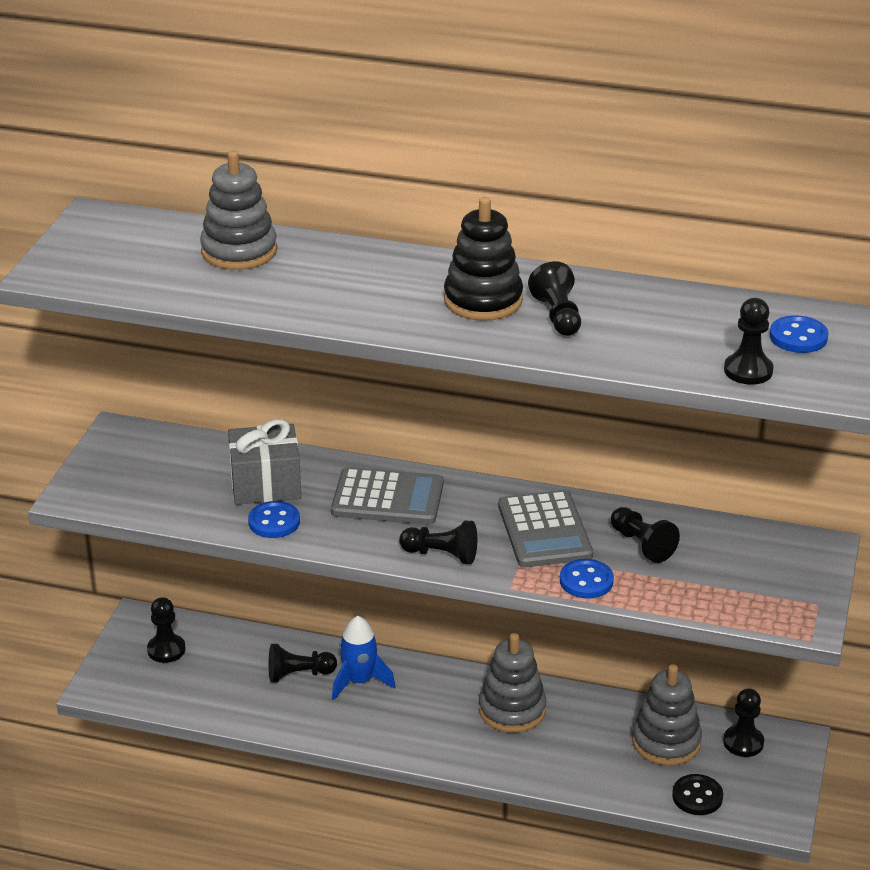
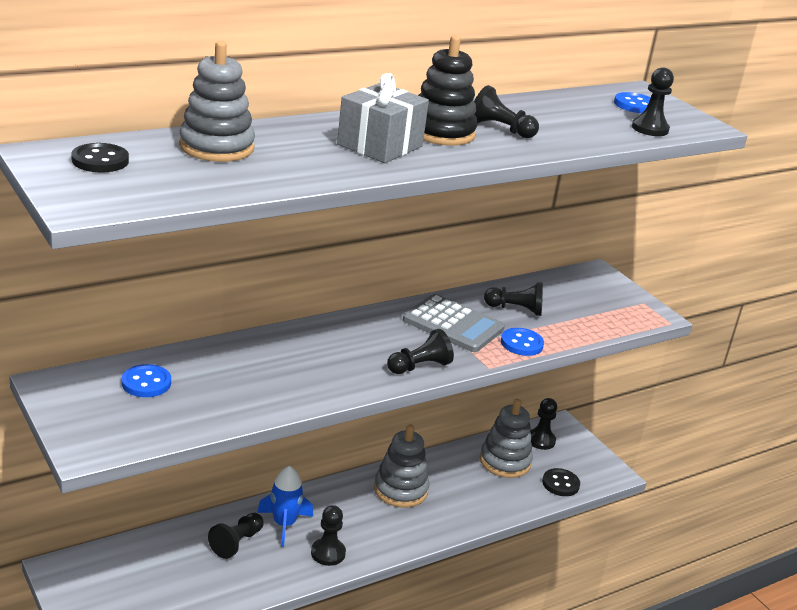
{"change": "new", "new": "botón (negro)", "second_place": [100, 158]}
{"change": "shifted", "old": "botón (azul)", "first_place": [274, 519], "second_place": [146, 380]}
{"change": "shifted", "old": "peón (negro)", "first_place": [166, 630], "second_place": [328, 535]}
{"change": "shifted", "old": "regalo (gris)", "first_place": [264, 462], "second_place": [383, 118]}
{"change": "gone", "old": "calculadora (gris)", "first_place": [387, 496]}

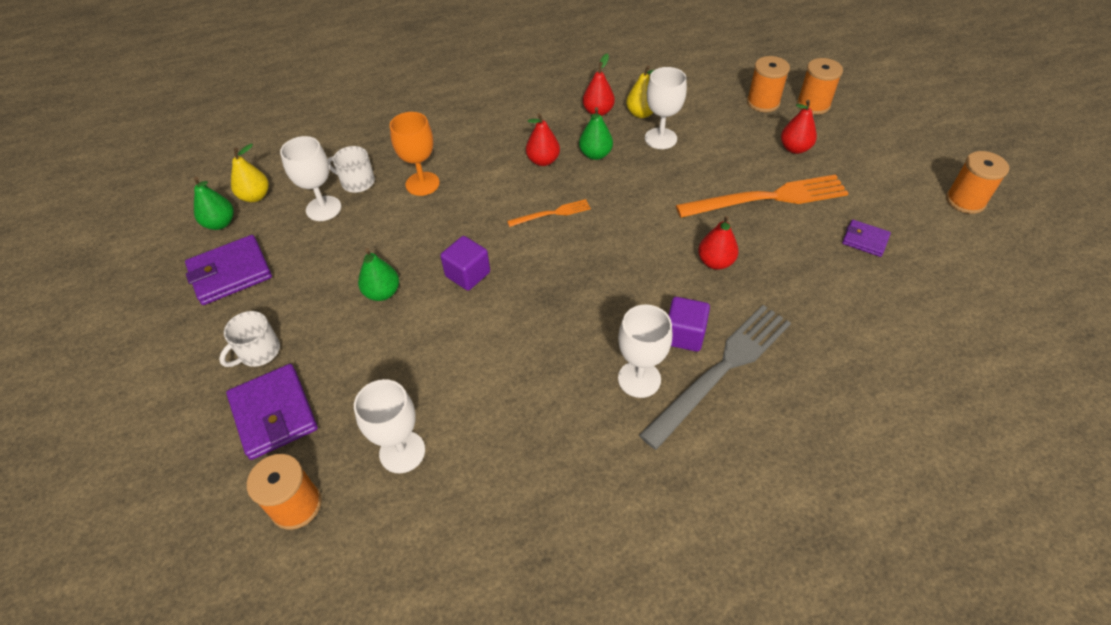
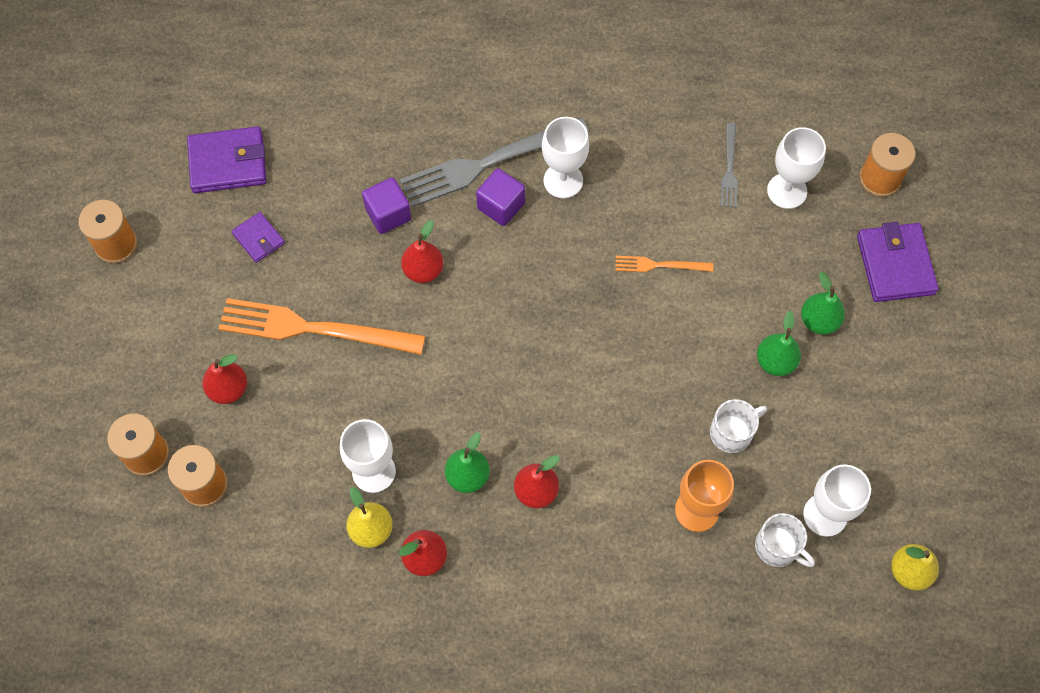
{"change": "shifted", "old": "cartera (morado)", "first_place": [228, 270], "second_place": [227, 159]}
{"change": "shifted", "old": "cubo (morado)", "first_place": [465, 263], "second_place": [386, 206]}
{"change": "shifted", "old": "tenedor (naranja)", "first_place": [549, 213], "second_place": [664, 264]}
{"change": "shifted", "old": "taza (blanco)", "first_place": [249, 339], "second_place": [738, 426]}
{"change": "new", "new": "tenedor (gris)", "second_place": [729, 165]}
{"change": "shifted", "old": "pera (verde)", "first_place": [214, 203], "second_place": [823, 303]}

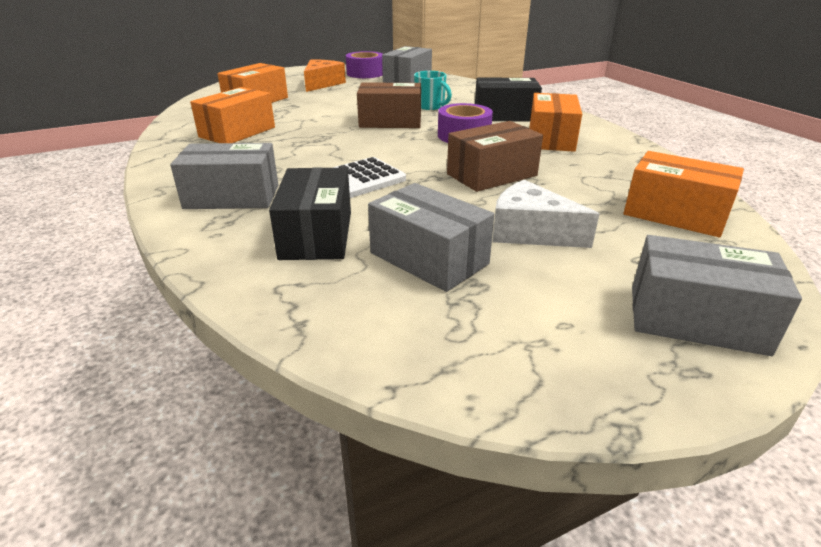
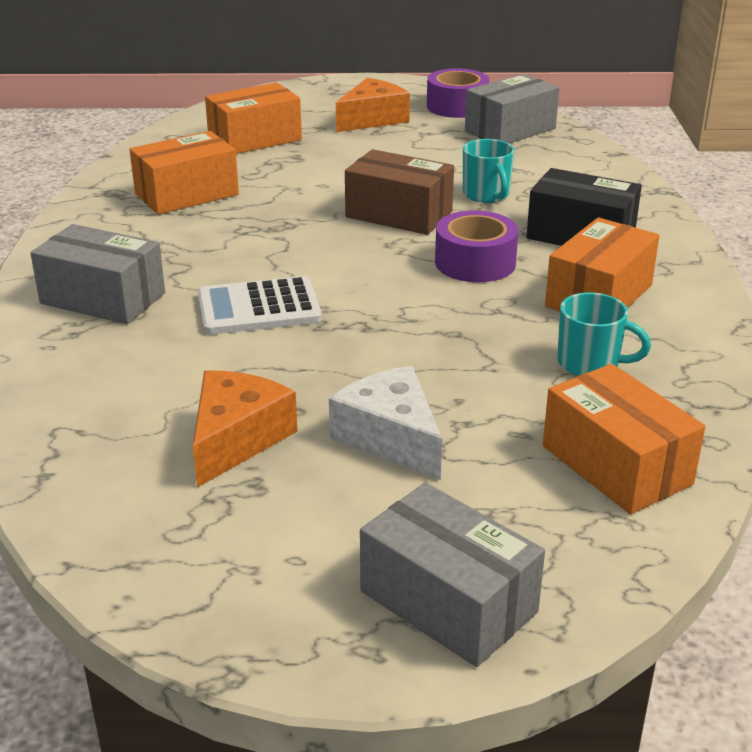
{"change": "swapped", "old": "caja (gris)", "new": "queso (naranja)", "first_place": [431, 237], "second_place": [245, 428]}
{"change": "new", "new": "taza (turquesa)", "second_place": [604, 334]}
{"change": "gone", "old": "caja (negro)", "first_place": [310, 213]}
{"change": "gone", "old": "caja (marrón)", "first_place": [495, 156]}

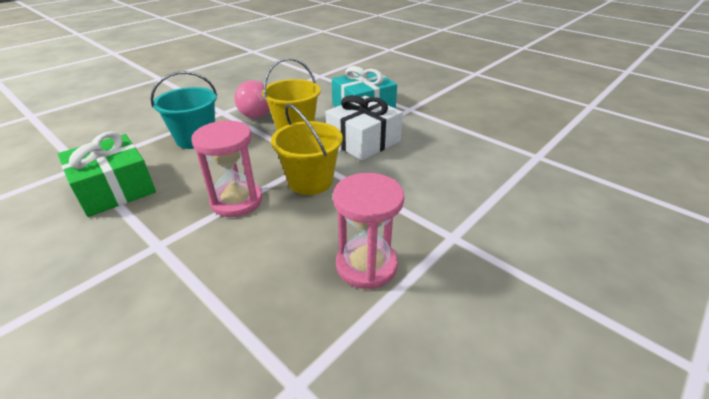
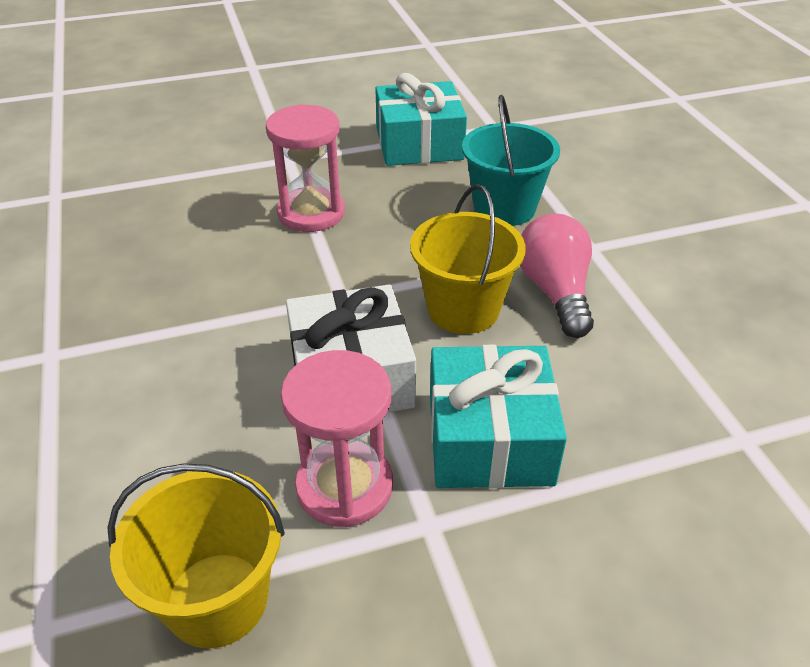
{"change": "shifted", "old": "balde (amarillo)", "first_place": [307, 149], "second_place": [196, 555]}
{"change": "shifted", "old": "reloj de arena (rosa)", "first_place": [368, 231], "second_place": [337, 438]}
{"change": "repainted", "old": "regalo (verde)", "new": "regalo (turquesa)", "first_place": [107, 174], "second_place": [421, 119]}

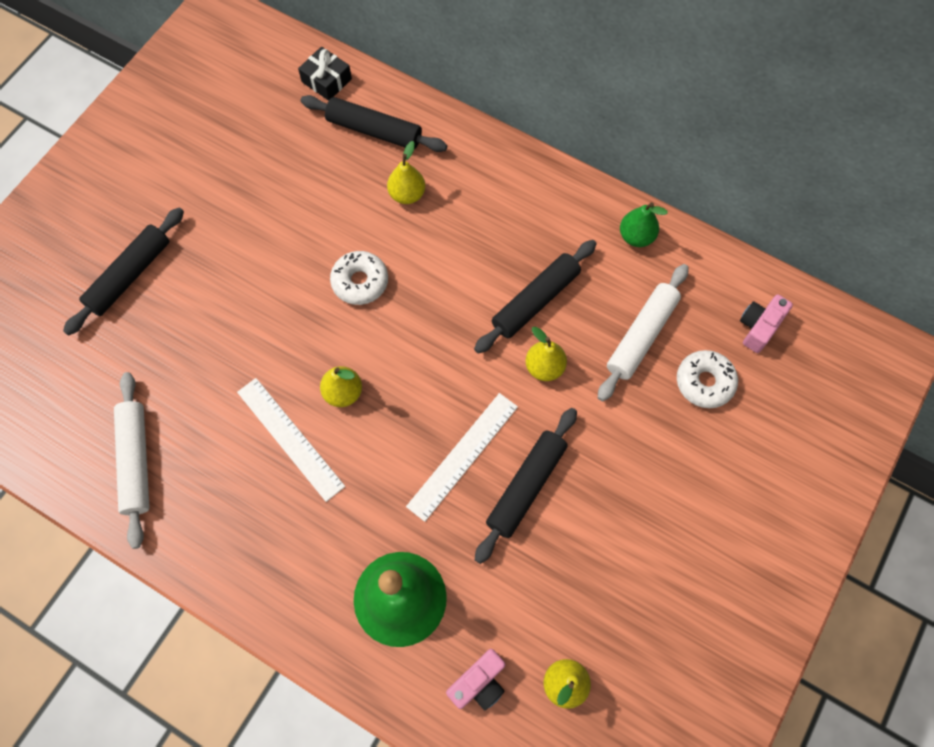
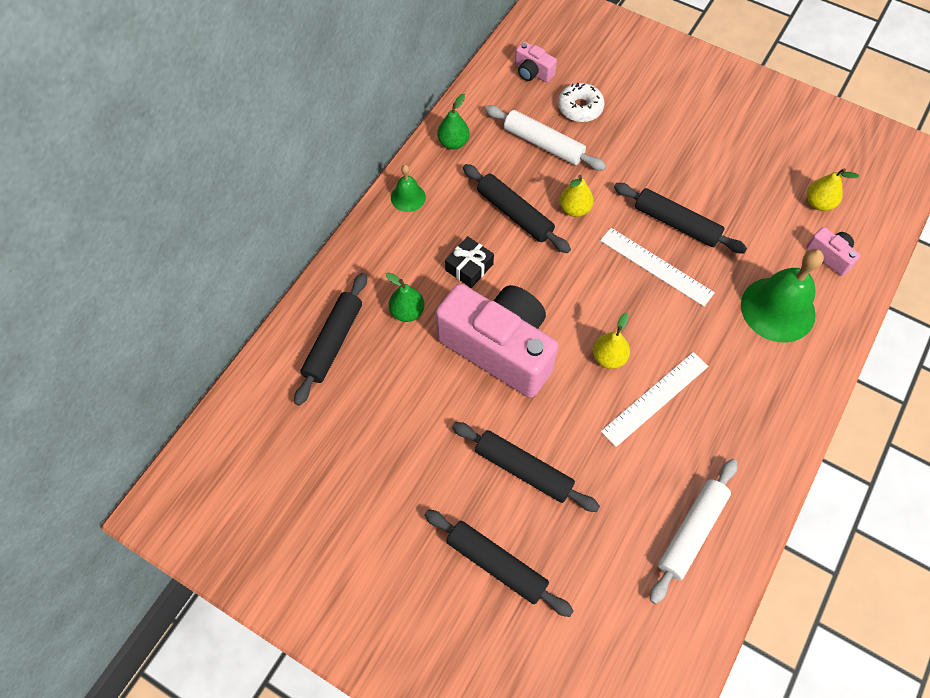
{"change": "repainted", "old": "pera (amarillo)", "new": "pera (verde)", "first_place": [406, 172], "second_place": [405, 297]}
{"change": "new", "new": "campana (verde)", "second_place": [408, 188]}
{"change": "swapped", "old": "rosquilla (blanco)", "new": "cámara (rosa)", "first_place": [359, 278], "second_place": [496, 341]}
{"change": "shifted", "old": "regalo (negro)", "first_place": [325, 74], "second_place": [469, 262]}
{"change": "new", "new": "rodillo (negro)", "second_place": [526, 467]}
{"change": "rotated", "old": "rodillo (blanco)", "first_place": [132, 460], "second_place": [693, 531], "degrees": -45}

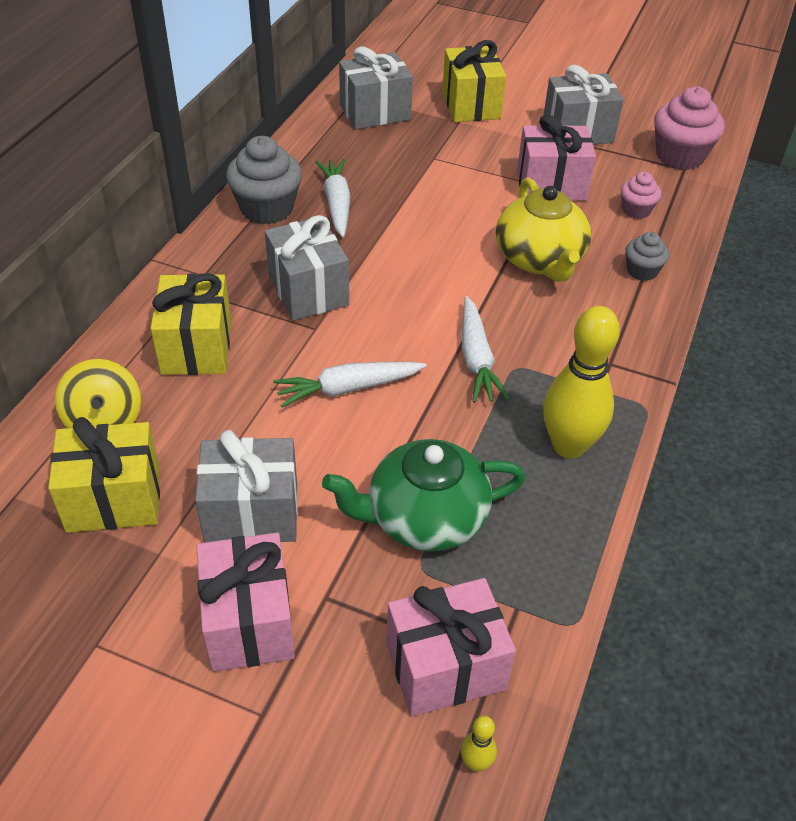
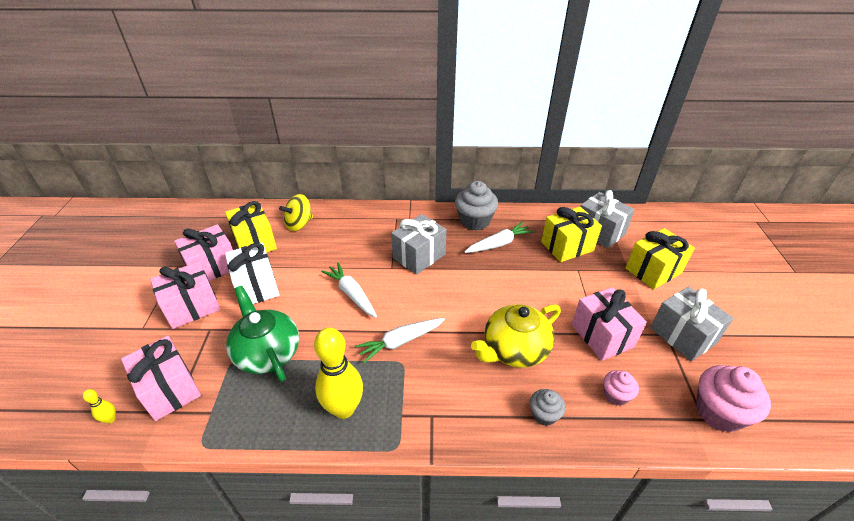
{"change": "new", "new": "regalo (rosa)", "second_place": [203, 252]}
{"change": "repainted", "old": "regalo (gris)", "new": "regalo (blanco)", "first_place": [246, 486], "second_place": [252, 273]}
{"change": "shifted", "old": "regalo (amarillo)", "first_place": [190, 324], "second_place": [571, 234]}

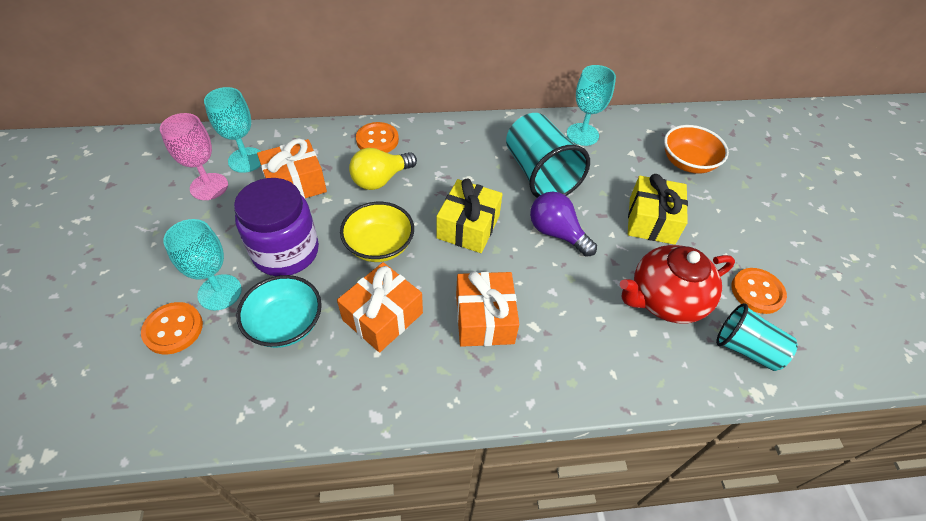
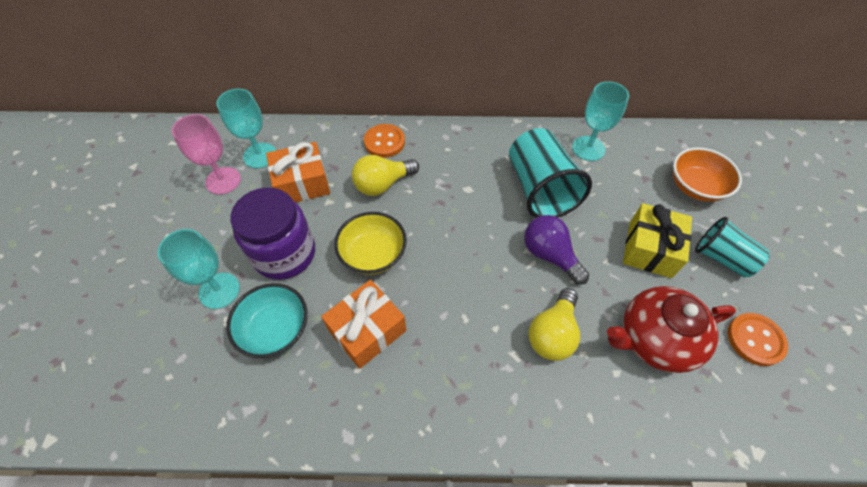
{"change": "new", "new": "bombilla (amarillo)", "second_place": [554, 324]}
{"change": "shifted", "old": "vaso (turquesa)", "first_place": [757, 337], "second_place": [732, 247]}
{"change": "gone", "old": "botón (naranja)", "first_place": [172, 328]}
{"change": "gone", "old": "regalo (amarillo)", "first_place": [469, 215]}
{"change": "gone", "old": "regalo (naranja)", "first_place": [487, 309]}

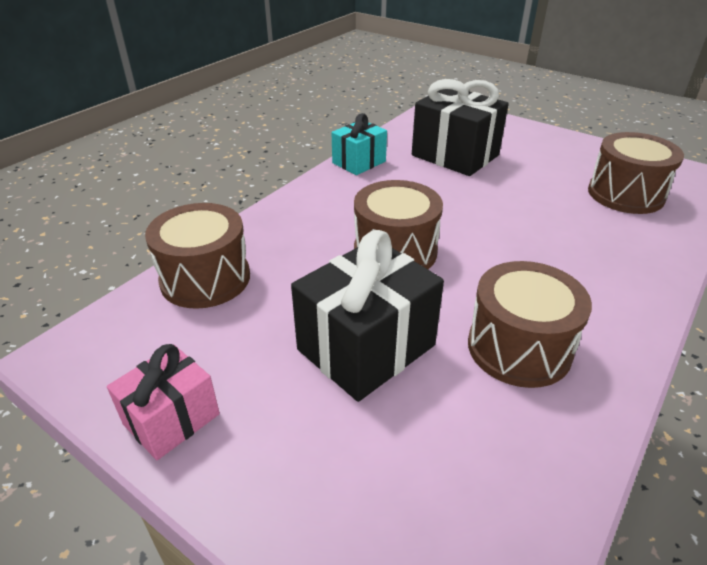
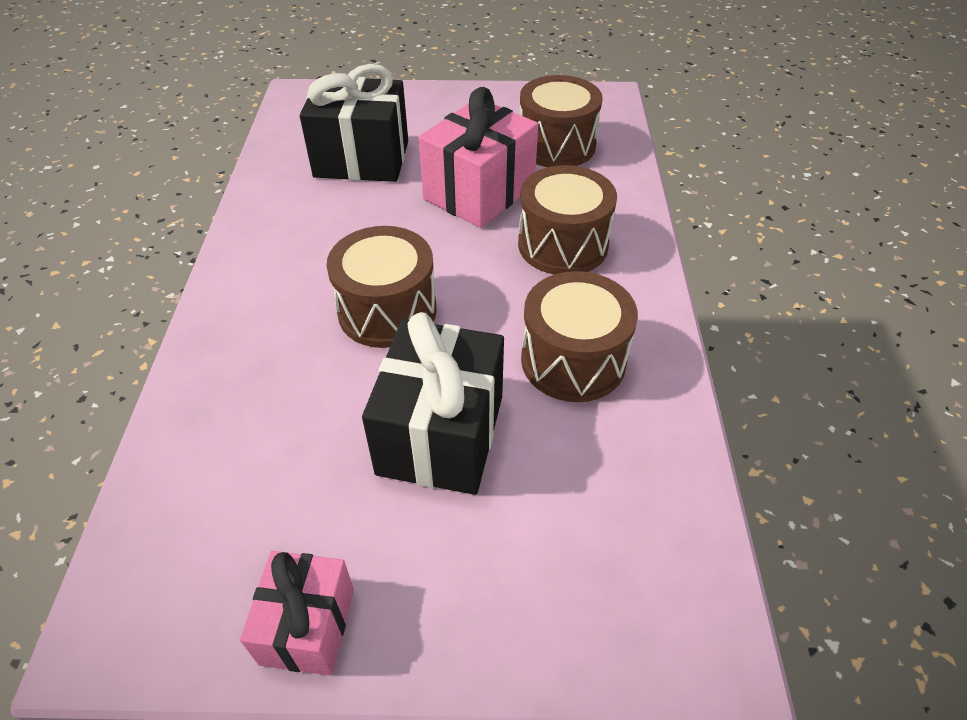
{"change": "new", "new": "regalo (rosa)", "second_place": [478, 157]}
{"change": "shifted", "old": "tambor (marrón)", "first_place": [197, 256], "second_place": [567, 219]}
{"change": "gone", "old": "regalo (turquesa)", "first_place": [359, 144]}

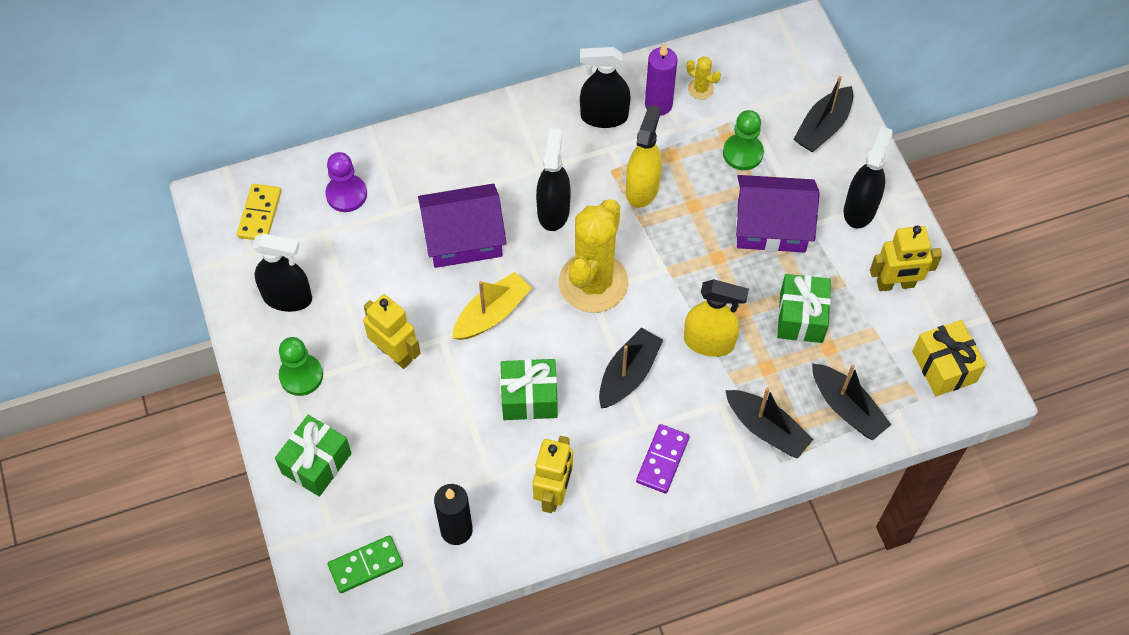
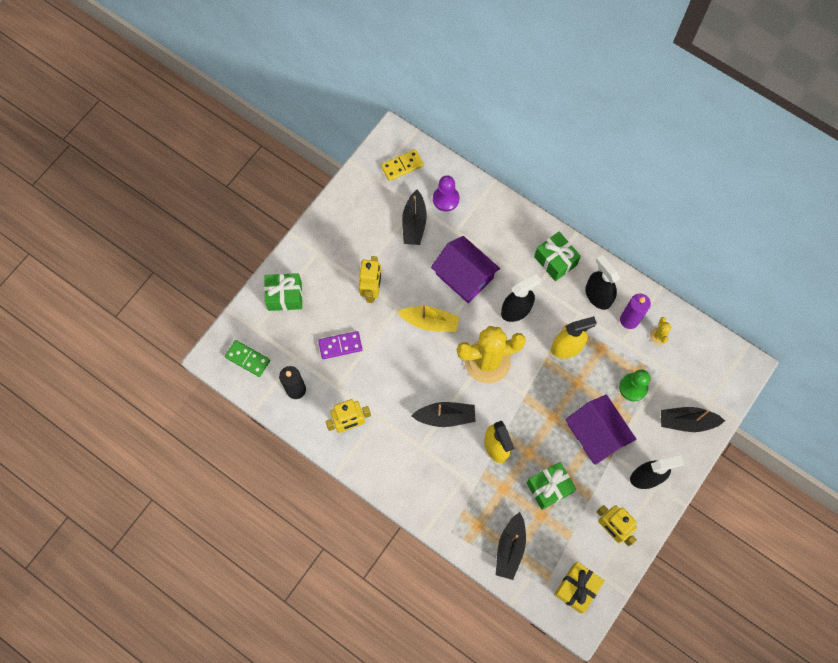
{"change": "shifted", "old": "ficha de dominó (morado)", "first_place": [662, 458], "second_place": [340, 345]}
{"change": "shifted", "old": "barco (negro)", "first_place": [769, 423], "second_place": [414, 217]}
{"change": "shifted", "old": "regalo (verde)", "first_place": [529, 389], "second_place": [557, 256]}
{"change": "gone", "old": "pulverizador (negro)", "first_place": [282, 272]}
{"change": "gone", "old": "peón (verde)", "first_place": [301, 366]}

